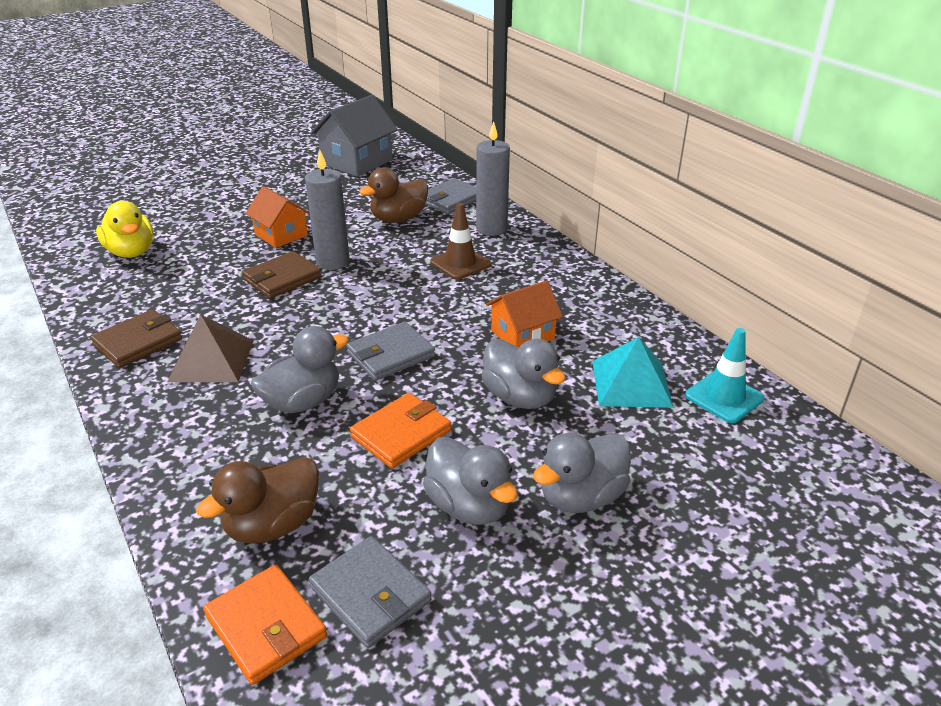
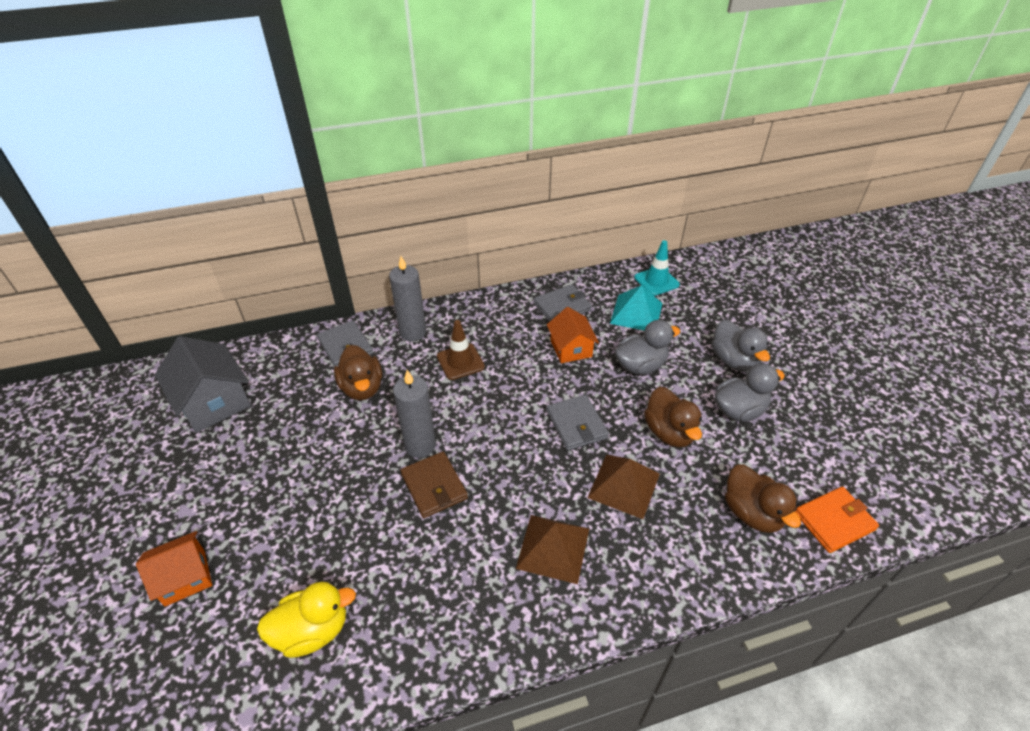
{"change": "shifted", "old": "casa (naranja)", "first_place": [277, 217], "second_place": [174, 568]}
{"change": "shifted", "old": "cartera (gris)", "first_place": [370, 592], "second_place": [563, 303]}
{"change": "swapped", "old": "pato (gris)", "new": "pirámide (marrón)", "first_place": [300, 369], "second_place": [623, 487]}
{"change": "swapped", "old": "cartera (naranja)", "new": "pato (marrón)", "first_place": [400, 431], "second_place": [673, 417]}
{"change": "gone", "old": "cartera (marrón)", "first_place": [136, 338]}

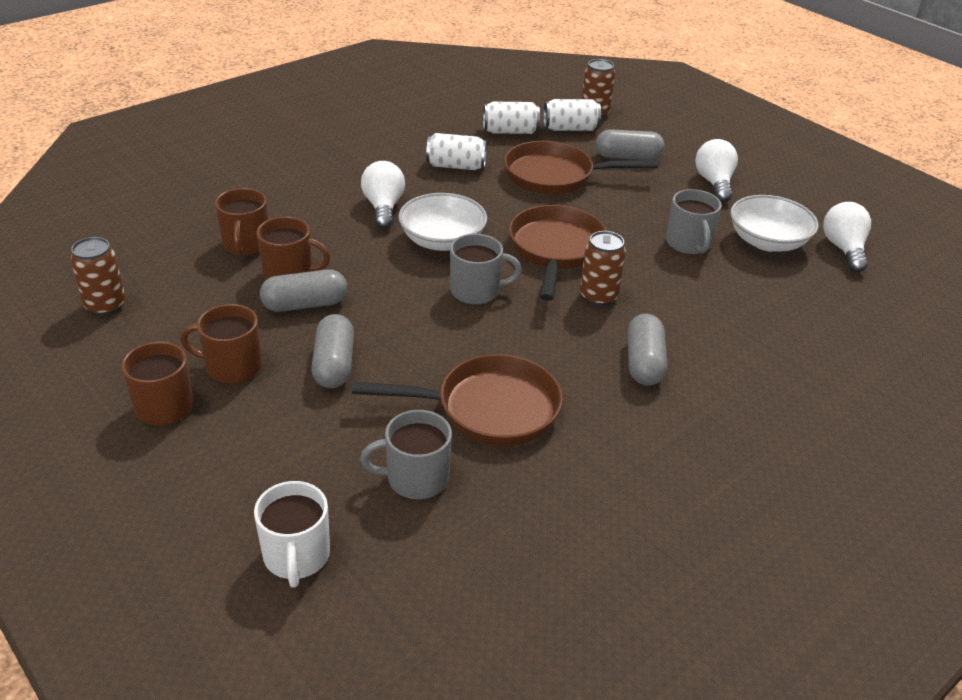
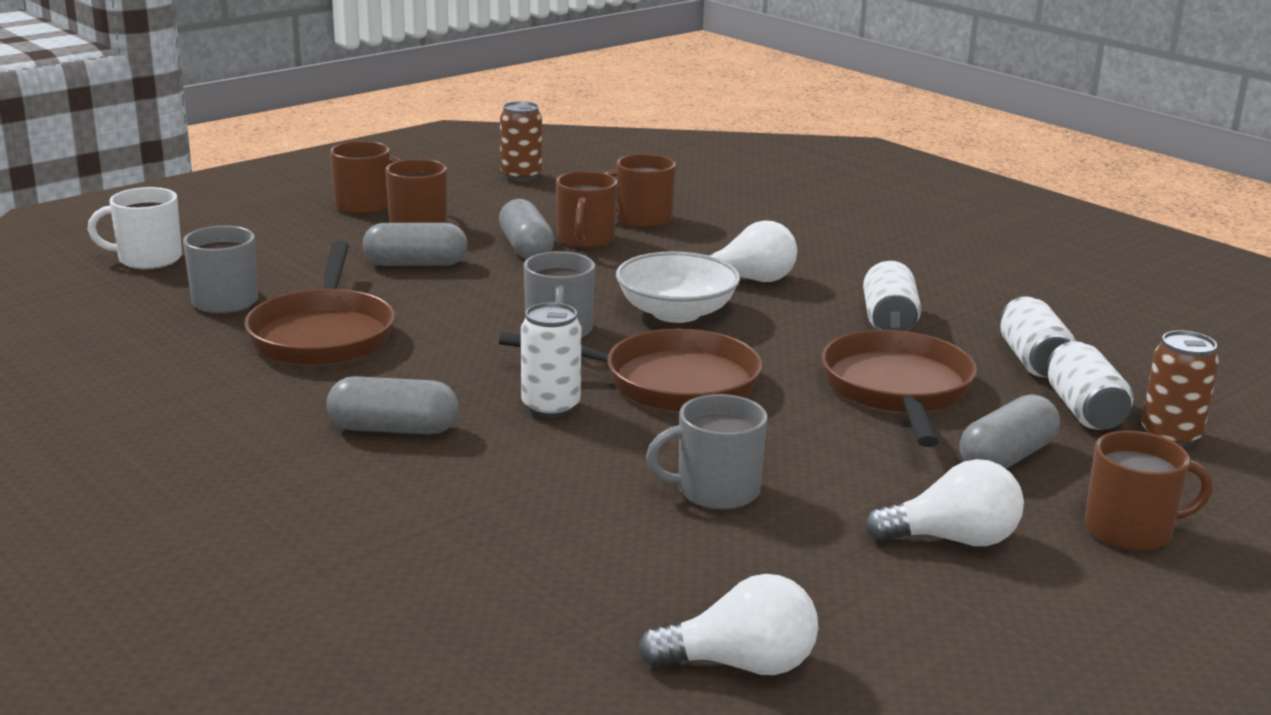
{"change": "repainted", "old": "lata (marrón)", "new": "lata (blanco)", "first_place": [603, 268], "second_place": [551, 360]}
{"change": "rotated", "old": "cápsula (gris)", "first_place": [630, 144], "second_place": [1010, 431], "degrees": 45}
{"change": "new", "new": "taza (marrón)", "second_place": [1149, 490]}
{"change": "gone", "old": "cuenco (blanco)", "first_place": [774, 223]}

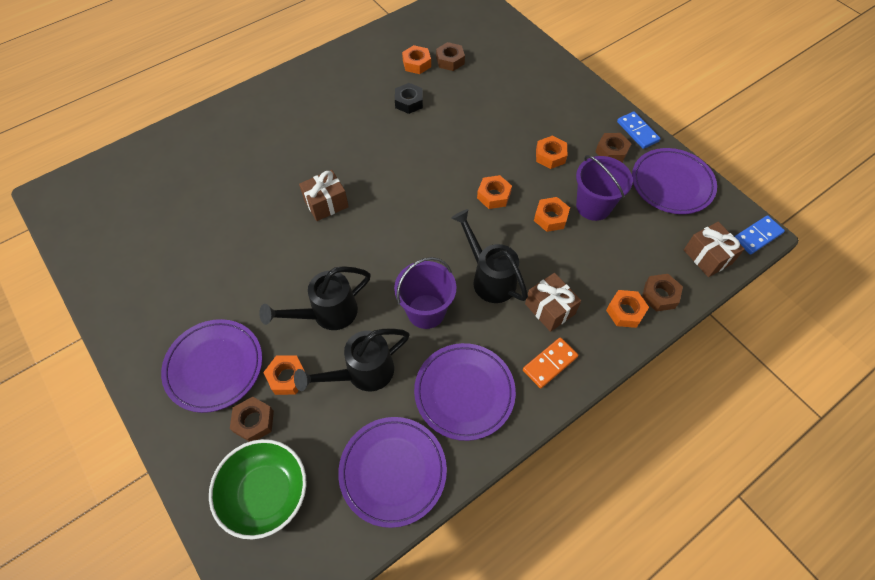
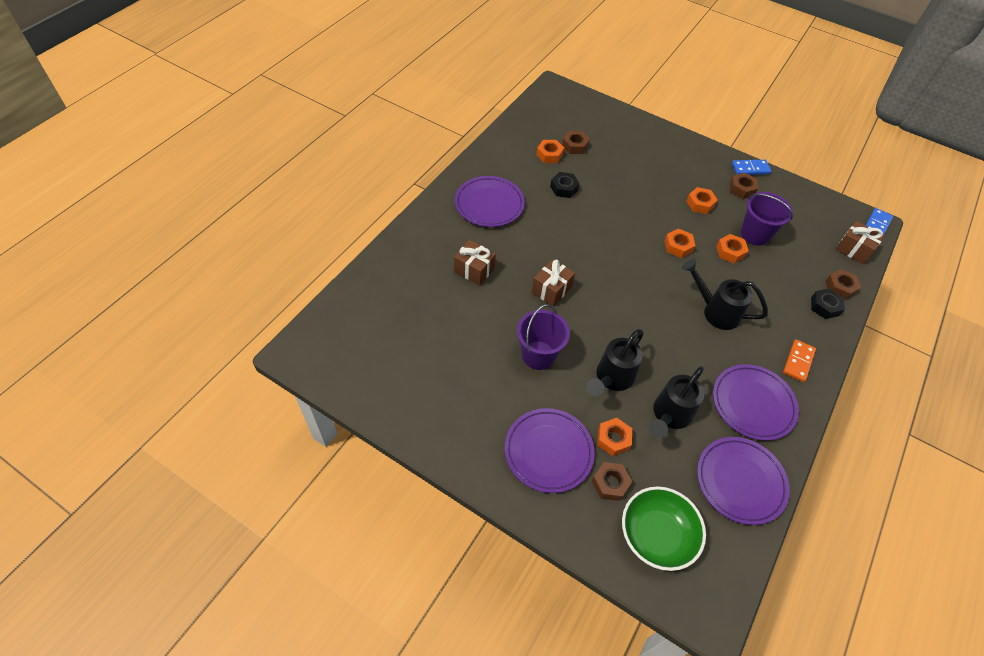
{"change": "shifted", "old": "regalo (marrón)", "first_place": [553, 302], "second_place": [475, 263]}
{"change": "shifted", "old": "plato (morado)", "first_place": [674, 181], "second_place": [490, 201]}
{"change": "shifted", "old": "balde (morado)", "first_place": [425, 293], "second_place": [543, 337]}
{"change": "rotated", "old": "ficha de dominó (azul)", "first_place": [638, 130], "second_place": [751, 167], "degrees": -45}
{"change": "repainted", "old": "tuerca (naranja)", "new": "tuerca (negro)", "first_place": [627, 309], "second_place": [828, 303]}

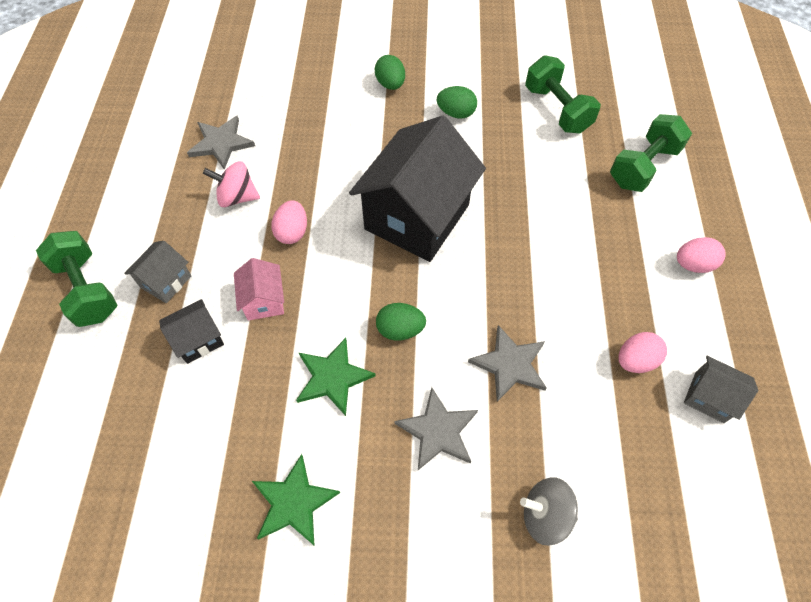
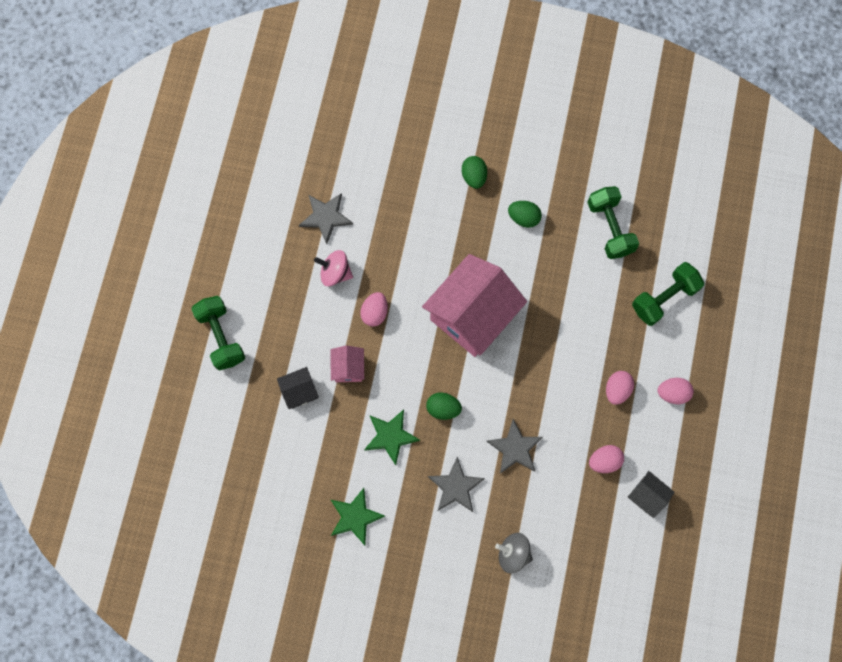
{"change": "repainted", "old": "casa (negro)", "new": "casa (rosa)", "first_place": [417, 189], "second_place": [474, 305]}
{"change": "new", "new": "huevo (rosa)", "second_place": [620, 388]}
{"change": "gone", "old": "casa (gris)", "first_place": [157, 272]}

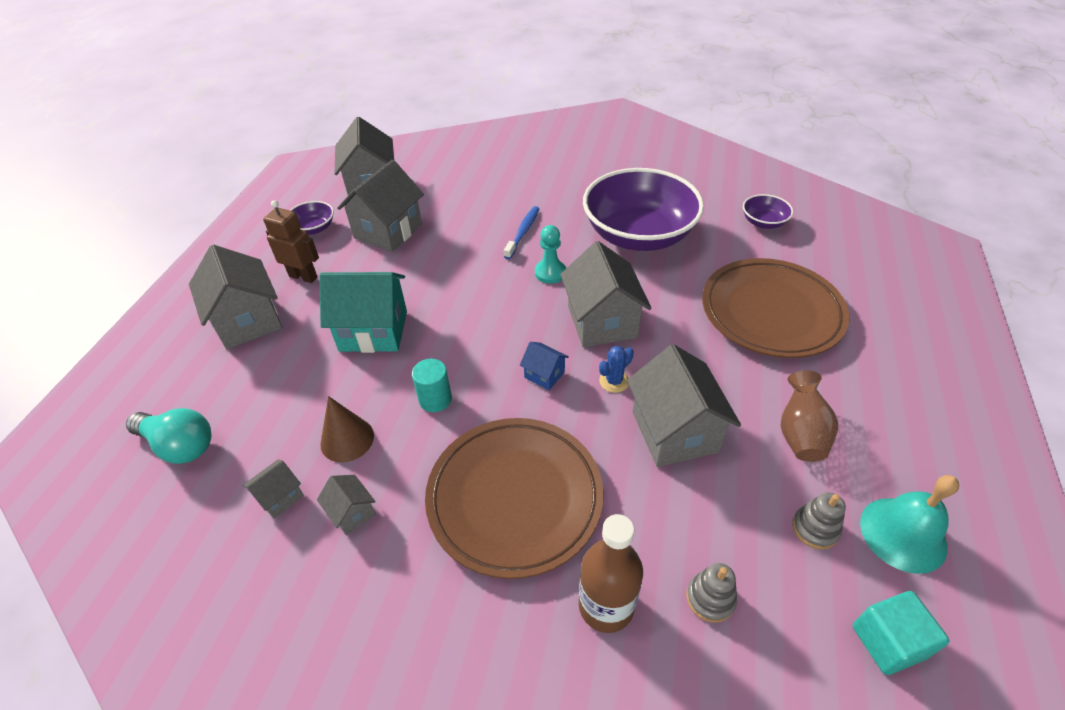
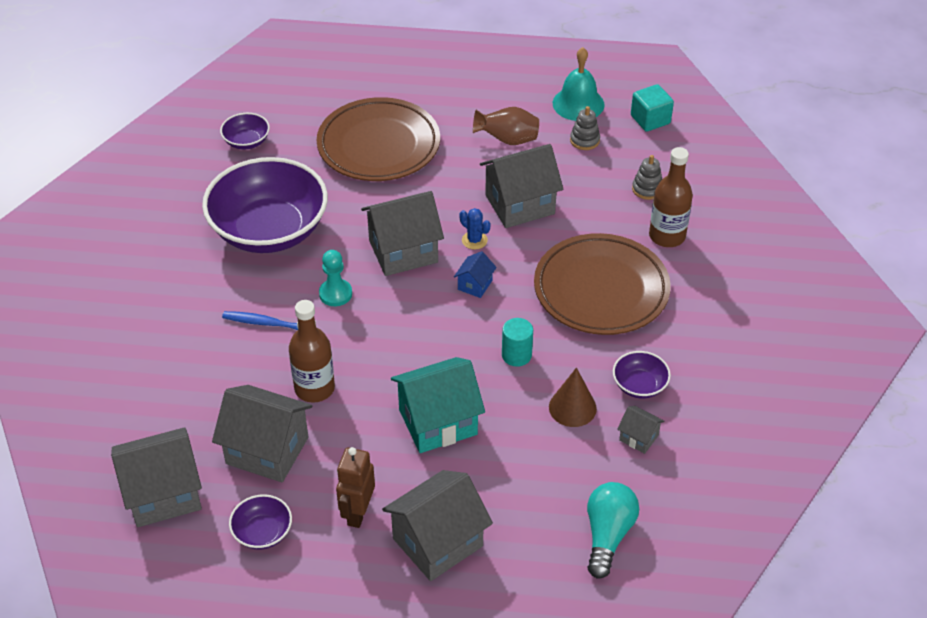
{"change": "new", "new": "botella (marrón)", "second_place": [312, 351]}
{"change": "rotated", "old": "casa (turquesa)", "first_place": [363, 312], "second_place": [438, 405], "degrees": 75}
{"change": "swapped", "old": "casa (gris)", "new": "cuenco (morado)", "first_place": [346, 505], "second_place": [642, 374]}

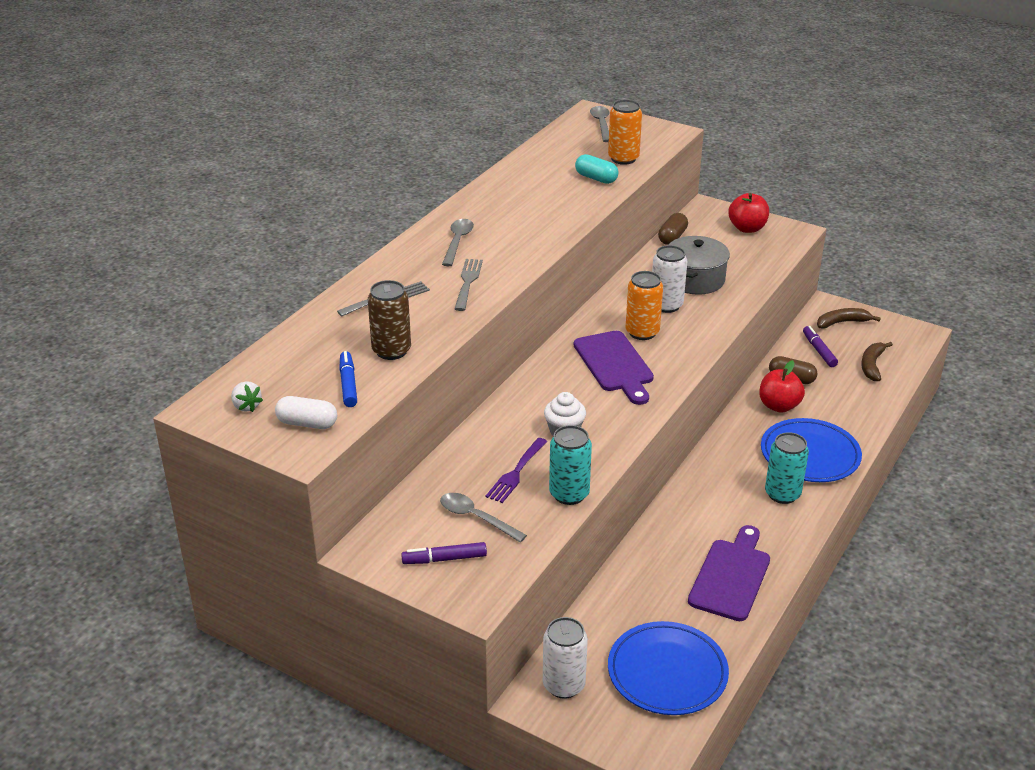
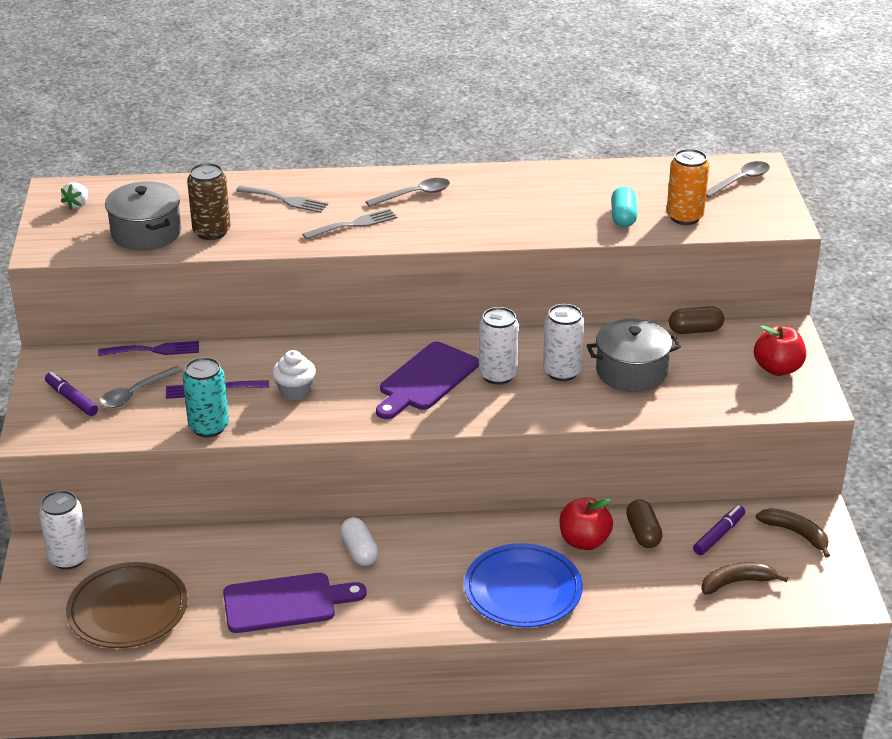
{"change": "repainted", "old": "plato (azul)", "new": "plato (marrón)", "first_place": [668, 668], "second_place": [127, 605]}
{"change": "new", "new": "tenedor (morado)", "second_place": [148, 348]}
{"change": "rotated", "old": "cuchara (gris)", "first_place": [483, 518], "second_place": [141, 387], "degrees": -135}
{"change": "swapped", "old": "rotulador (azul)", "new": "olla (gris)", "first_place": [348, 379], "second_place": [143, 215]}
{"change": "shifted", "old": "cápsula (blanco)", "first_place": [306, 412], "second_place": [359, 541]}
{"change": "repainted", "old": "lata (naranja)", "new": "lata (blanco)", "first_place": [644, 305], "second_place": [499, 346]}
{"change": "gone", "old": "lata (turquesa)", "first_place": [787, 468]}

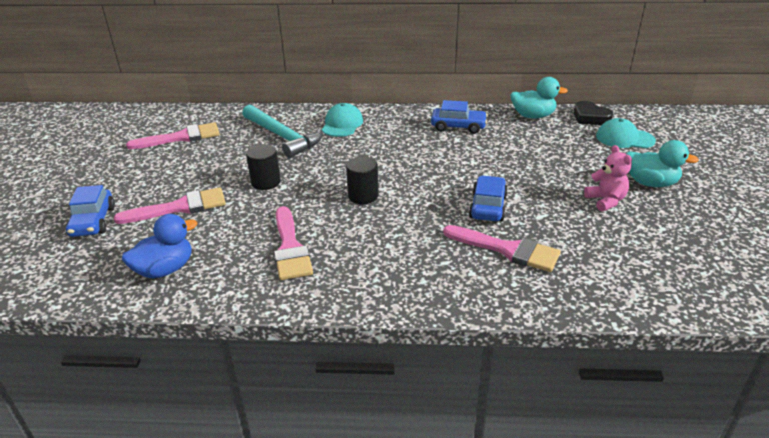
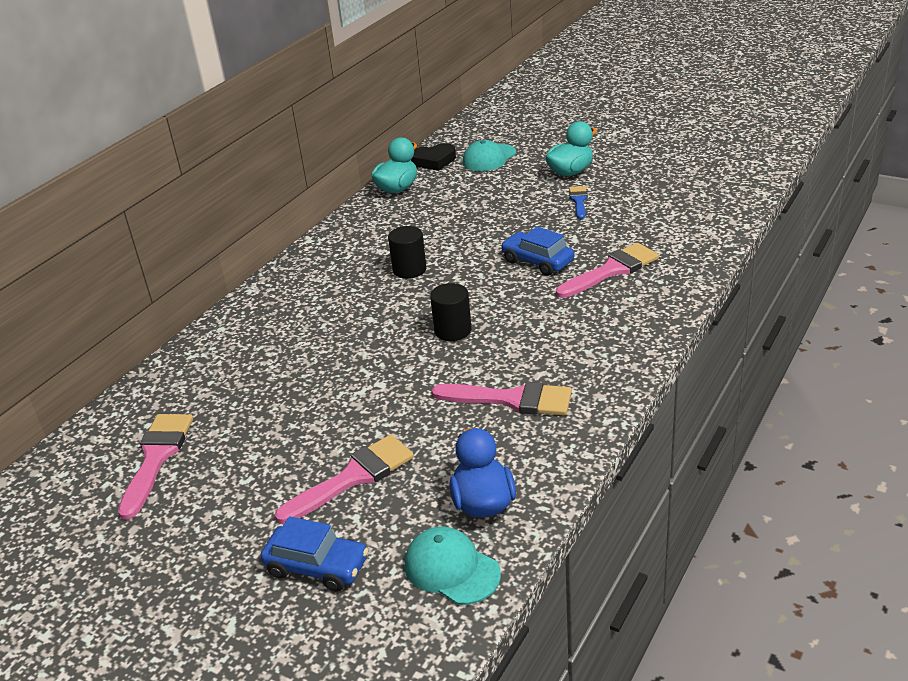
{"change": "rotated", "old": "pincel (rosa)", "first_place": [170, 205], "second_place": [344, 479], "degrees": 45}
{"change": "shifted", "old": "cilindro (negro)", "first_place": [263, 167], "second_place": [407, 252]}
{"change": "shifted", "old": "gorra (turquesa)", "first_place": [342, 120], "second_place": [453, 565]}
{"change": "swapped", "old": "osito (rosa)", "new": "pincel (azul)", "first_place": [608, 178], "second_place": [578, 202]}
{"change": "gone", "old": "martillo (turquesa)", "first_place": [282, 131]}
{"change": "gone", "old": "coche (azul)", "first_place": [459, 117]}

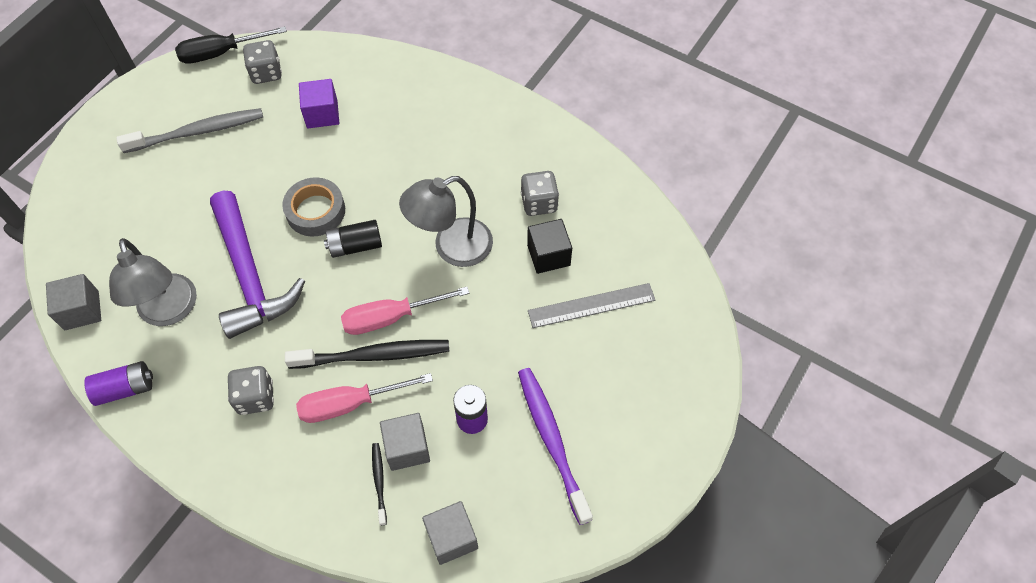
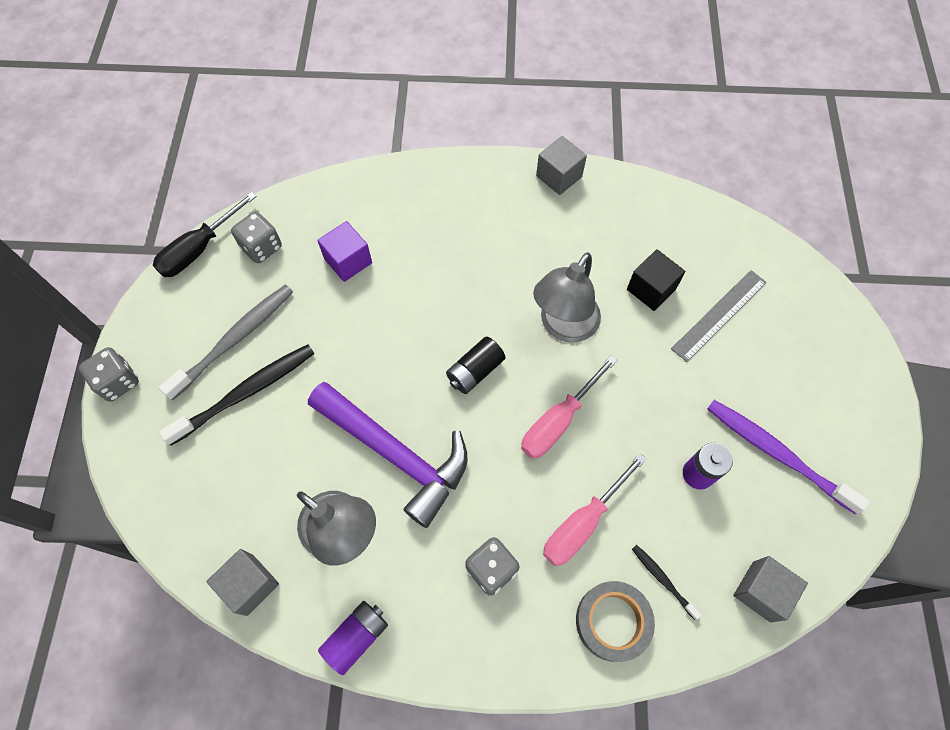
{"change": "shifted", "old": "dado (gris)", "first_place": [540, 193], "second_place": [109, 374]}
{"change": "shifted", "old": "cepillo de dientes (negro)", "first_place": [367, 354], "second_place": [237, 394]}
{"change": "shifted", "old": "cubo (gris)", "first_place": [405, 442], "second_place": [561, 165]}
{"change": "shifted", "old": "cinta adhesiva (gris)", "first_place": [313, 207], "second_place": [615, 621]}

